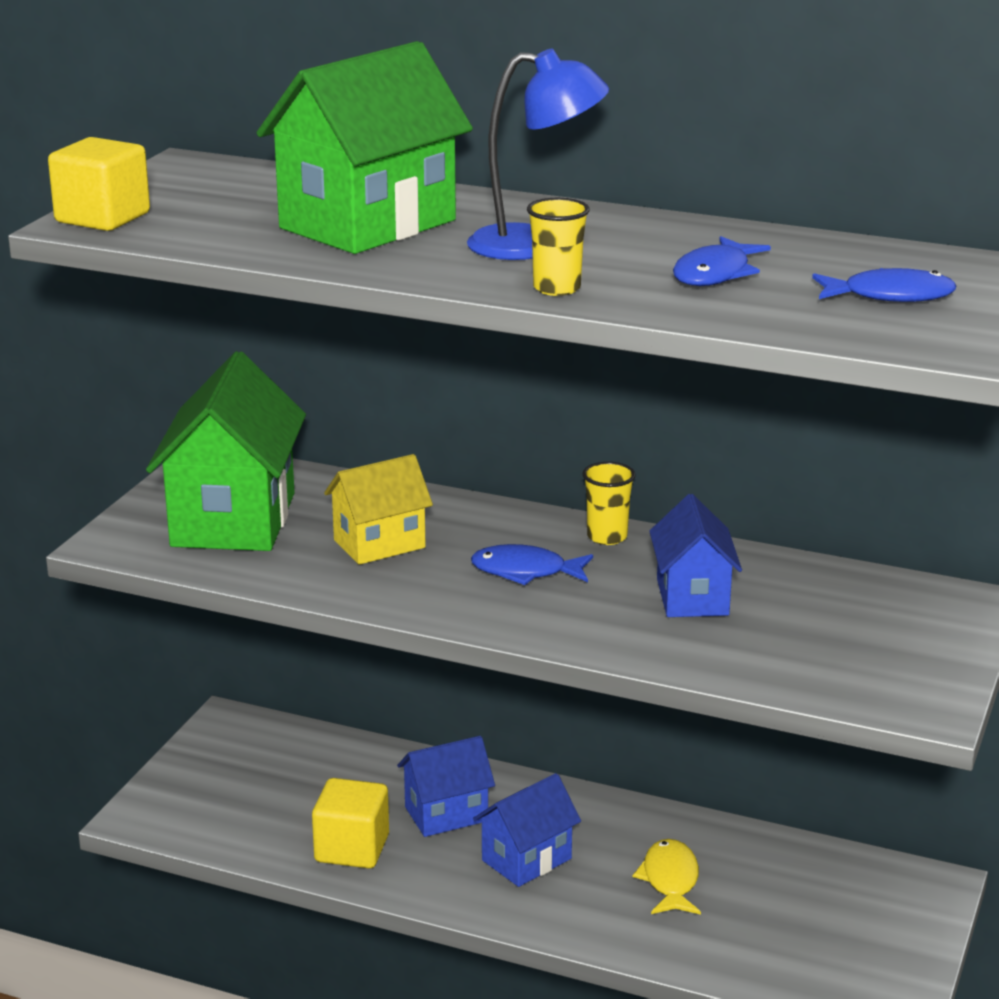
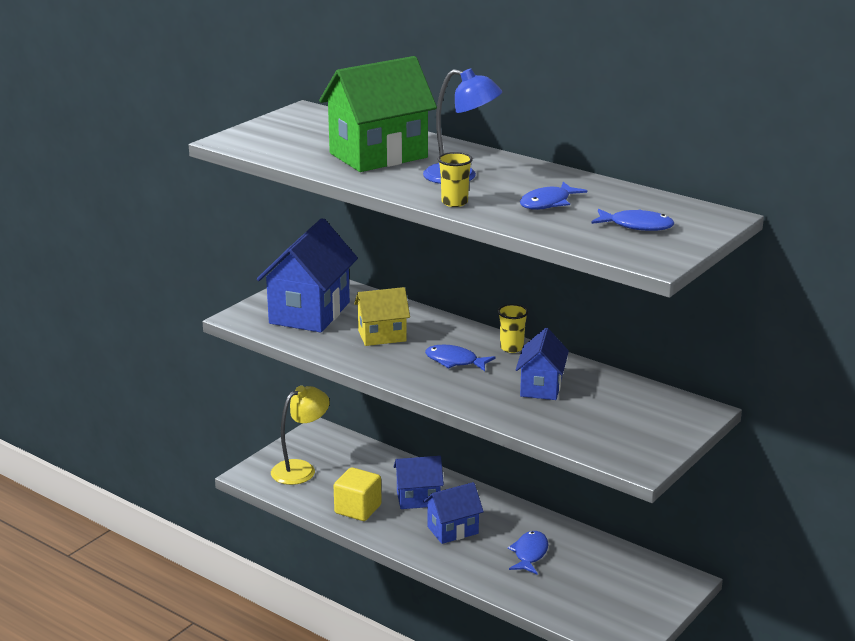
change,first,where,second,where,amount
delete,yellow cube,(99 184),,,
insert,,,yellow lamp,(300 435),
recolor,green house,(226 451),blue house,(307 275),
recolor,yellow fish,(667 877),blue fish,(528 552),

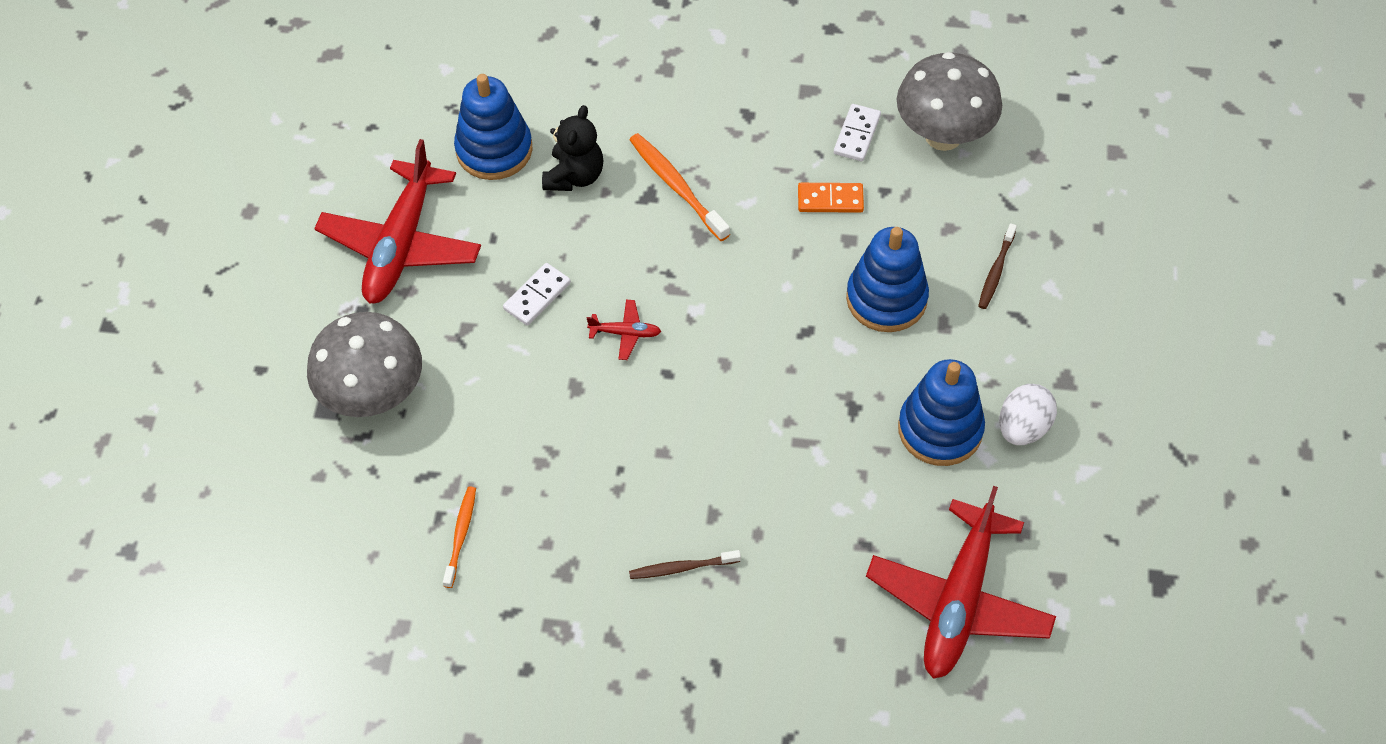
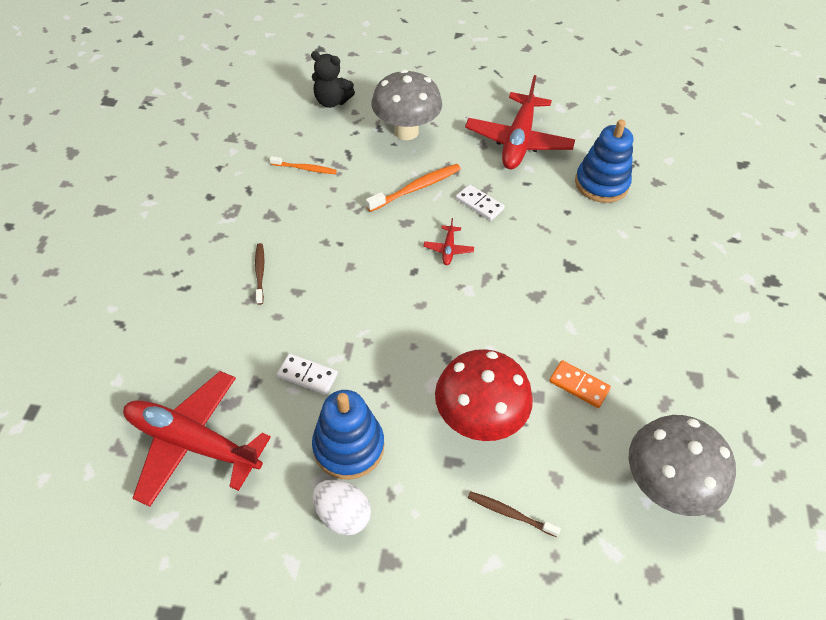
change,first,where,second,where,amount
move,black teddy bear,(572 148),,(333 79),
move,orange toothbrush,(679 187),,(413 188),
move,white domino,(857 132),,(307 374),
replace,blue stacking toy,(887 279),red mushroom,(484 395),
rotate,red plane,(397 221),,(520 122),90 degrees counterclockwise
rotate,orange domino,(831 198),,(580 384),60 degrees counterclockwise

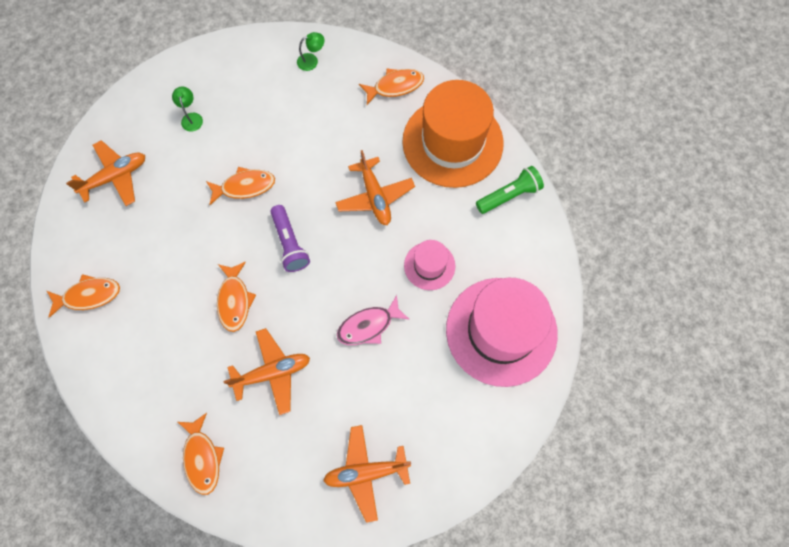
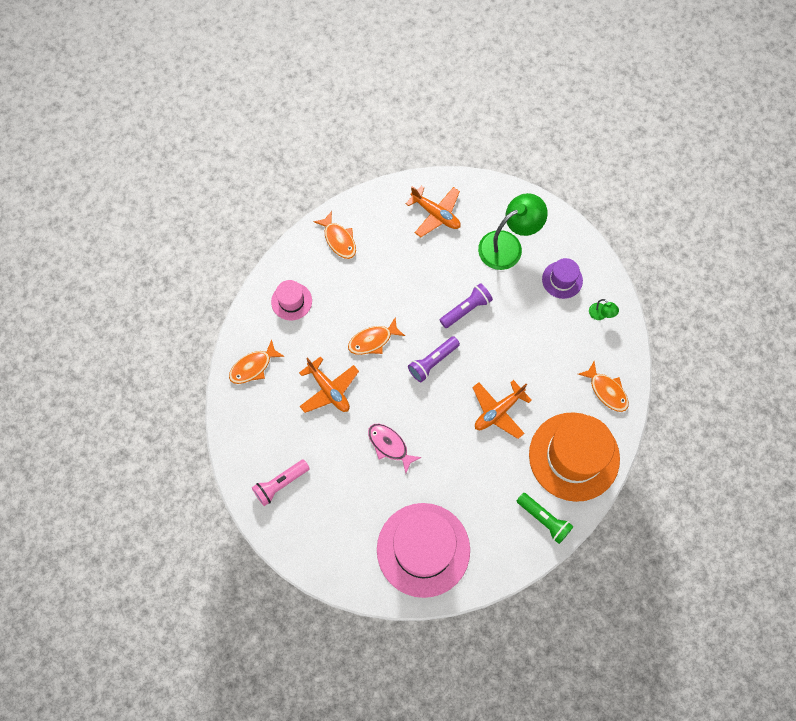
change,first,where,second,where,amount
insert,,,purple hat,(562 278),
move,pink hat,(429 265),,(291 300),
replace,orange fish,(240 186),purple flashlight,(466 305),
replace,orange plane,(367 474),pink flashlight,(281 482),
resize,green lamp,(187 109),,(513 231),x2.38

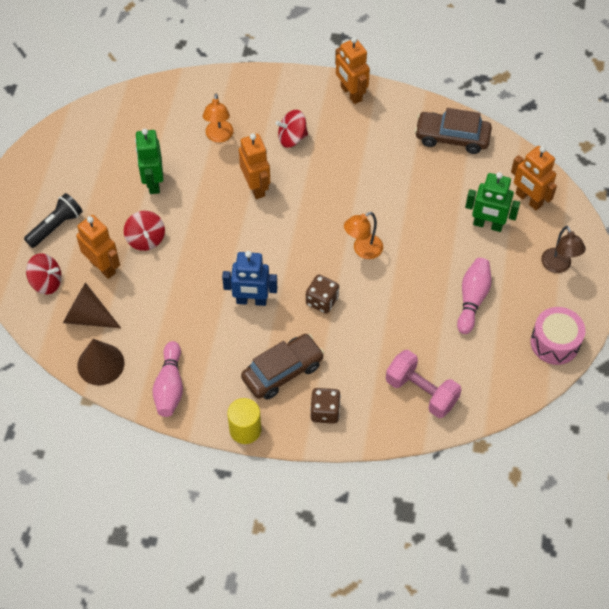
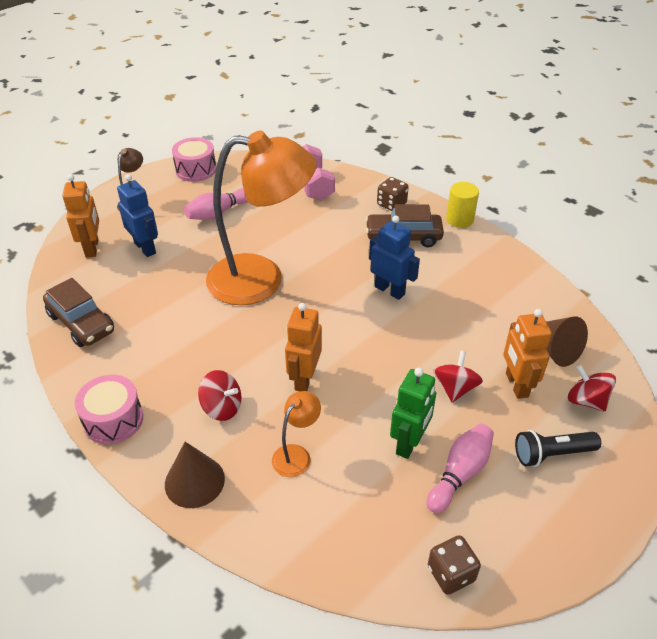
change,first,where,second,where,amount
move,brown cone,(100 362),,(195 475),
move,pink bowling pin,(167 379),,(460 468),
move,brown dice,(322 294),,(454 565),
replace,orange robot,(352 70),pink drum,(109 409),
recolor,green robot,(492 202),blue robot,(137 215),
resize,orange lamp,(363 235),,(261 217),x2.47

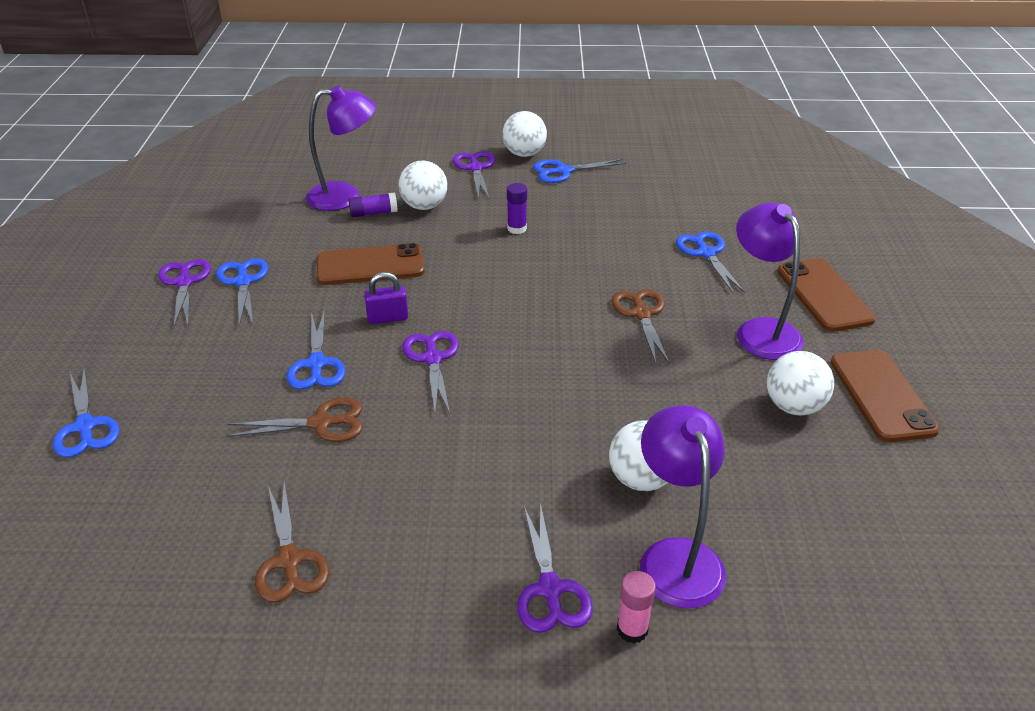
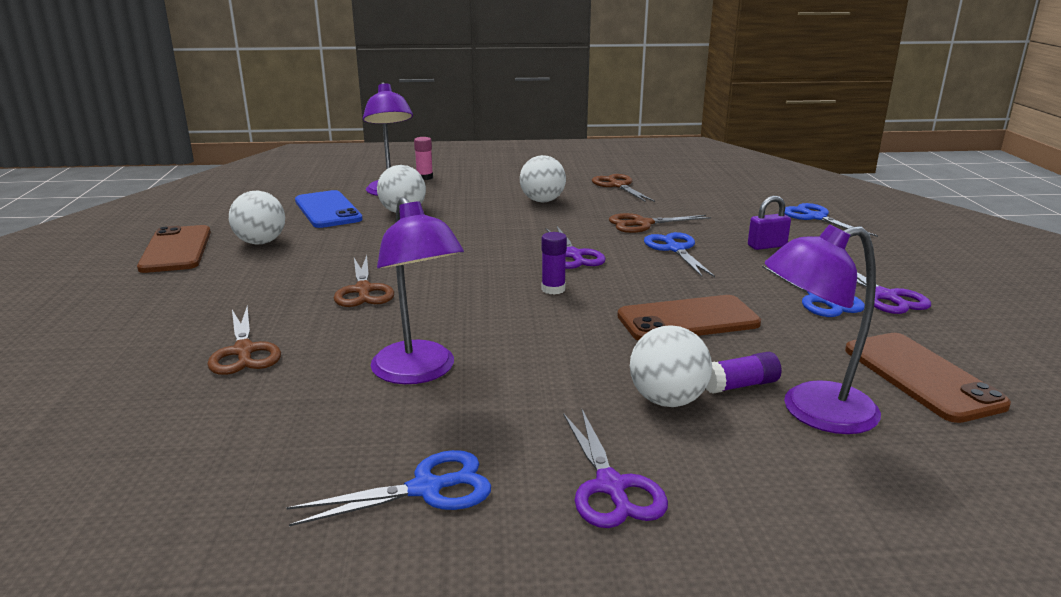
change,first,where,second,where,amount
delete,purple scissors,(555 568),,,
insert,,,blue phone,(329 209),
move,purple padlock,(386 298),,(769 223),
move,white ball,(524 134),,(543 178),
move,purple glue stick,(517 208),,(554 263),
move,purple lamp,(770 281),,(417 290),
move,brown phone,(826 295),,(928 378),
recolor,blue scissors,(710 262),brown scissors,(244 340),

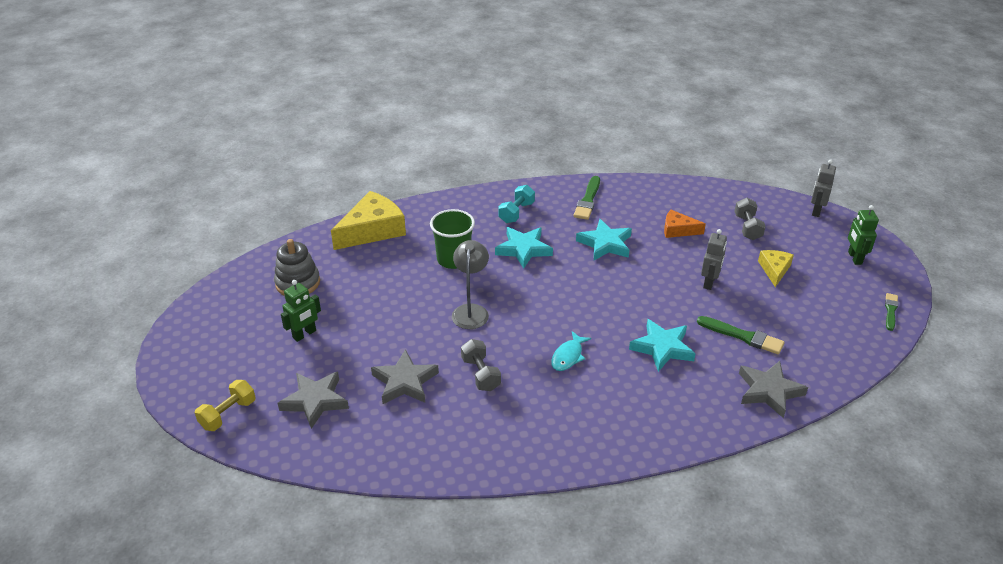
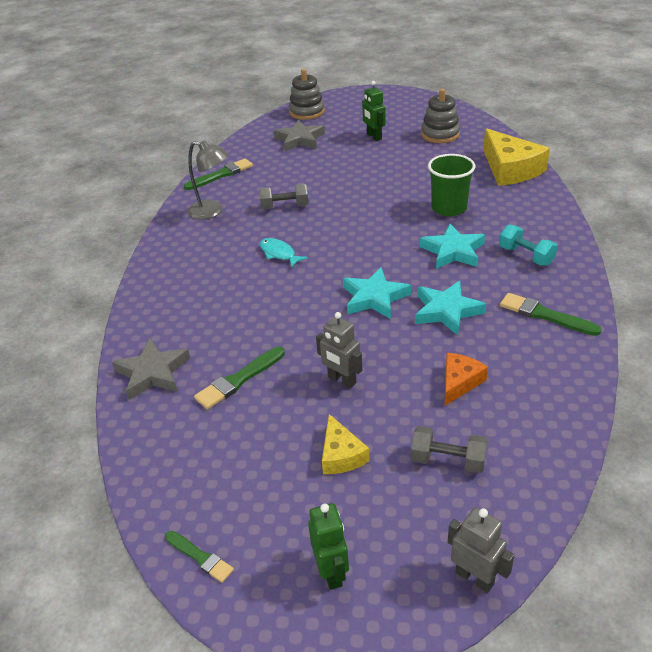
change,first,where,second,where,amount
delete,grey star,(405 376),,,
insert,,,green brush,(218 174),
move,grey lamp,(470 284),,(208 179),
move,turquoise star,(662 345),,(377 293),
replace,yellow dumbbell,(225 405),grey stacking toy,(307 94),
rotate,yellow cheese,(776 268),,(346 444),45 degrees clockwise
rotate,green robot,(863 235),,(328 546),60 degrees clockwise

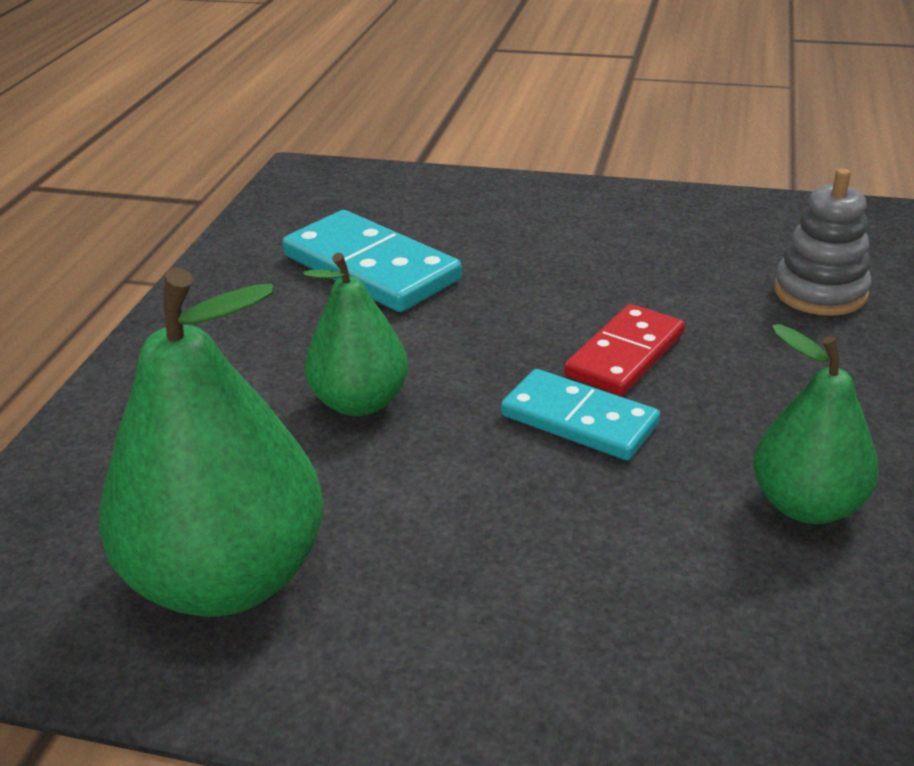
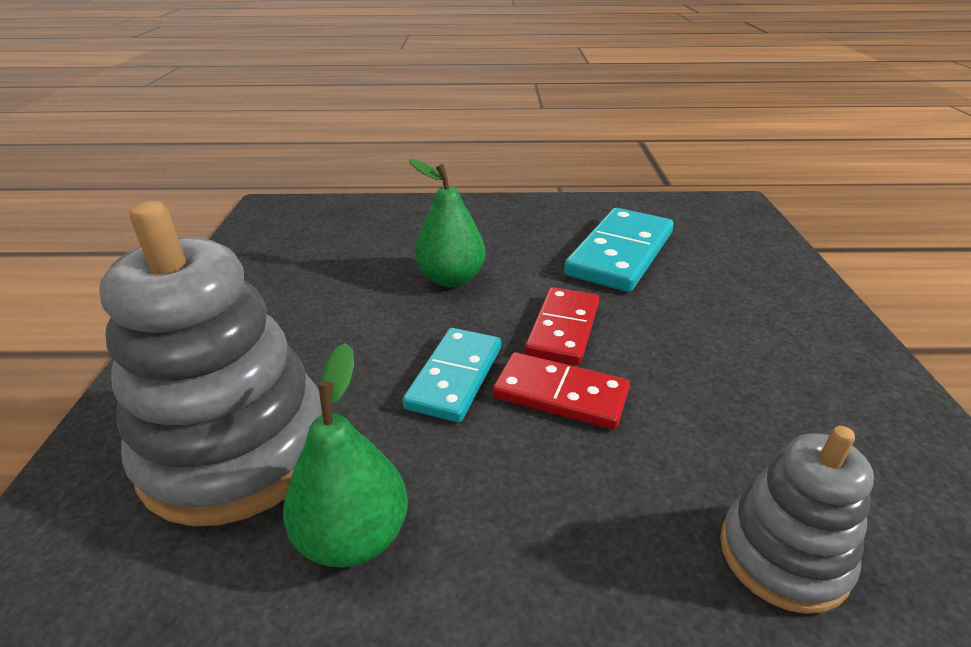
change,first,where,second,where,amount
delete,green pear,(211 442),,,
insert,,,grey stacking toy,(210 363),
insert,,,red domino,(562 326),

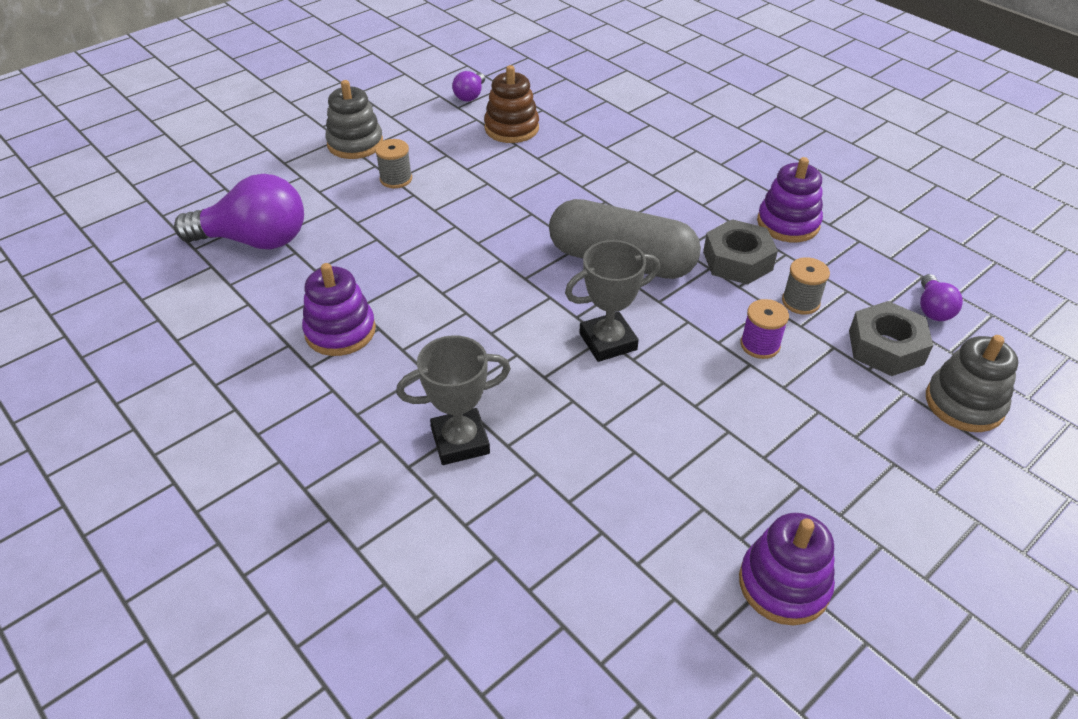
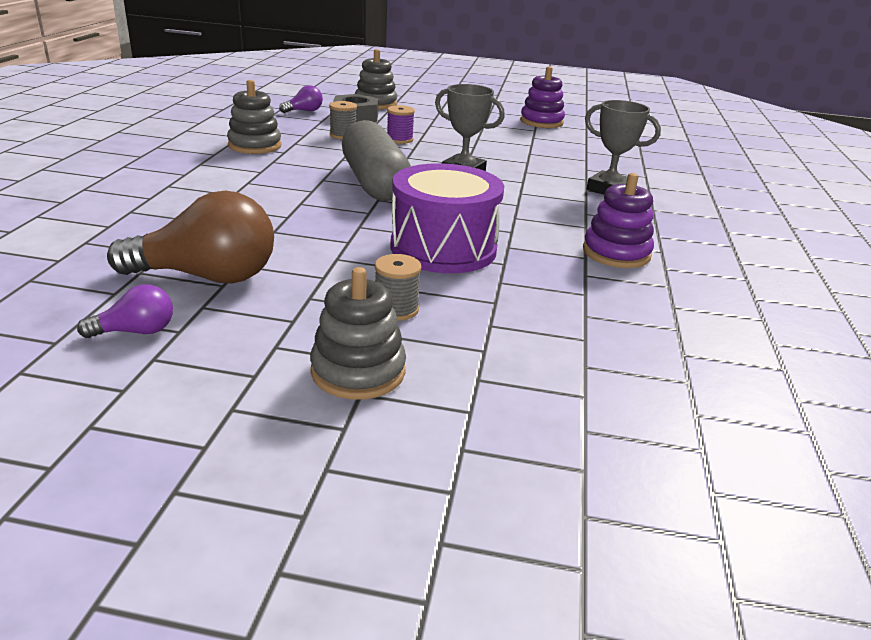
change,first,where,second,where,amount
delete,purple light bulb,(239 211),,,
delete,grey nut,(740 252),,,
insert,,,purple drum,(447 218),
replace,brown stacking toy,(511 104),brown light bulb,(190 236),
recolor,purple stacking toy,(790 199),grey stacking toy,(254 117),

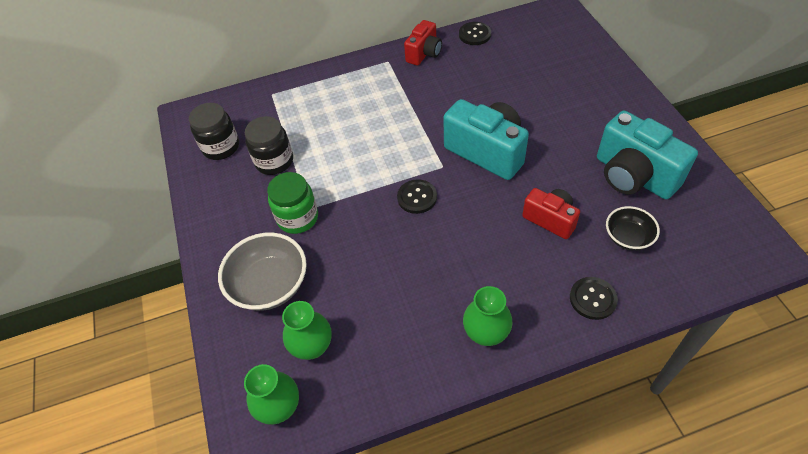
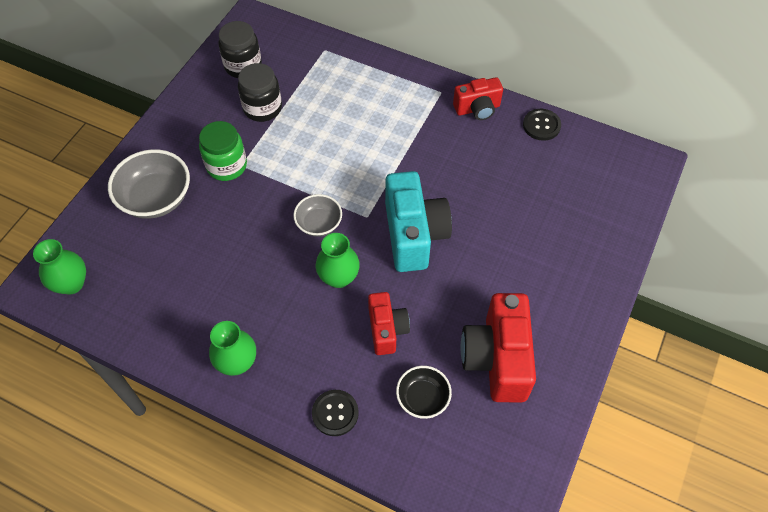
change,first,where,second,where,amount
move,green vase,(307 330),,(338 260),
replace,black button,(417 196),grey bowl,(317 215),
recolor,turquoise camera,(647 155),red camera,(498 348),

